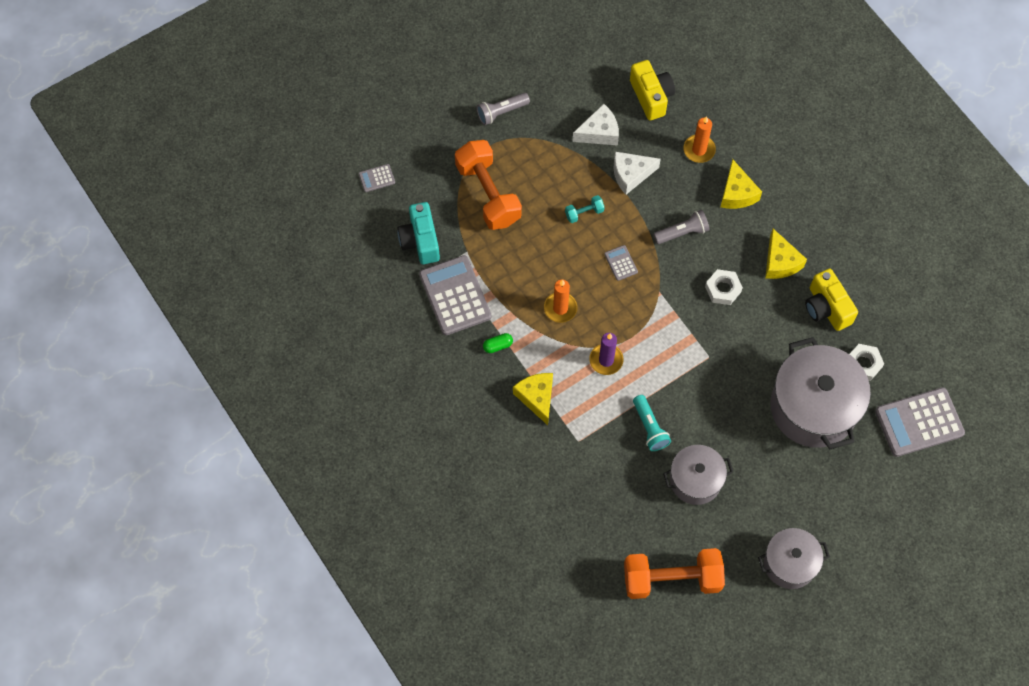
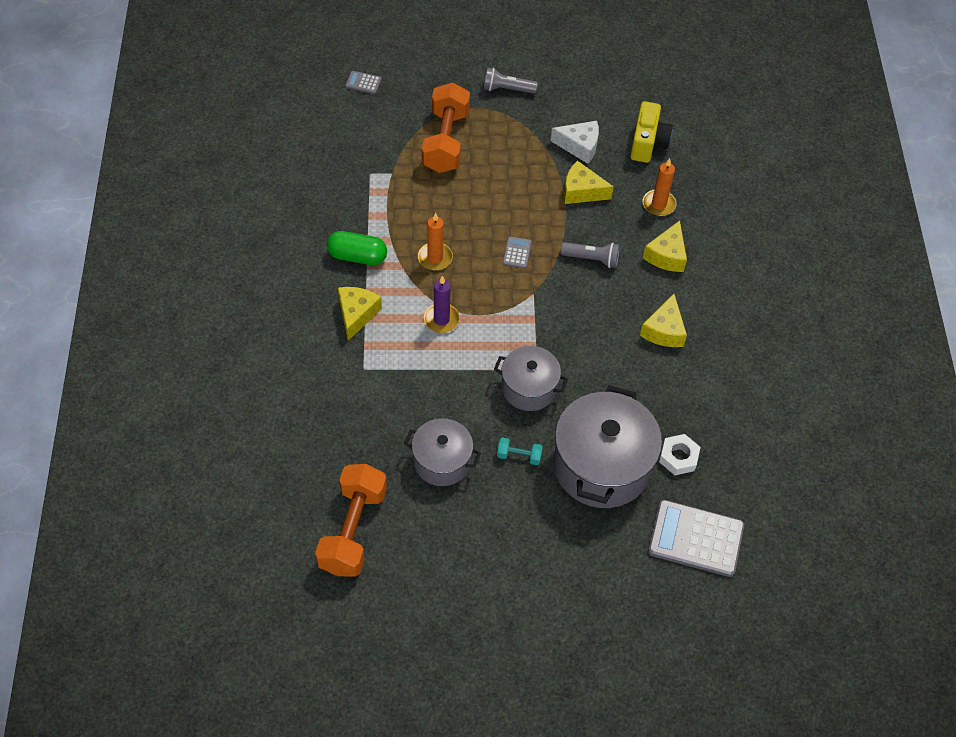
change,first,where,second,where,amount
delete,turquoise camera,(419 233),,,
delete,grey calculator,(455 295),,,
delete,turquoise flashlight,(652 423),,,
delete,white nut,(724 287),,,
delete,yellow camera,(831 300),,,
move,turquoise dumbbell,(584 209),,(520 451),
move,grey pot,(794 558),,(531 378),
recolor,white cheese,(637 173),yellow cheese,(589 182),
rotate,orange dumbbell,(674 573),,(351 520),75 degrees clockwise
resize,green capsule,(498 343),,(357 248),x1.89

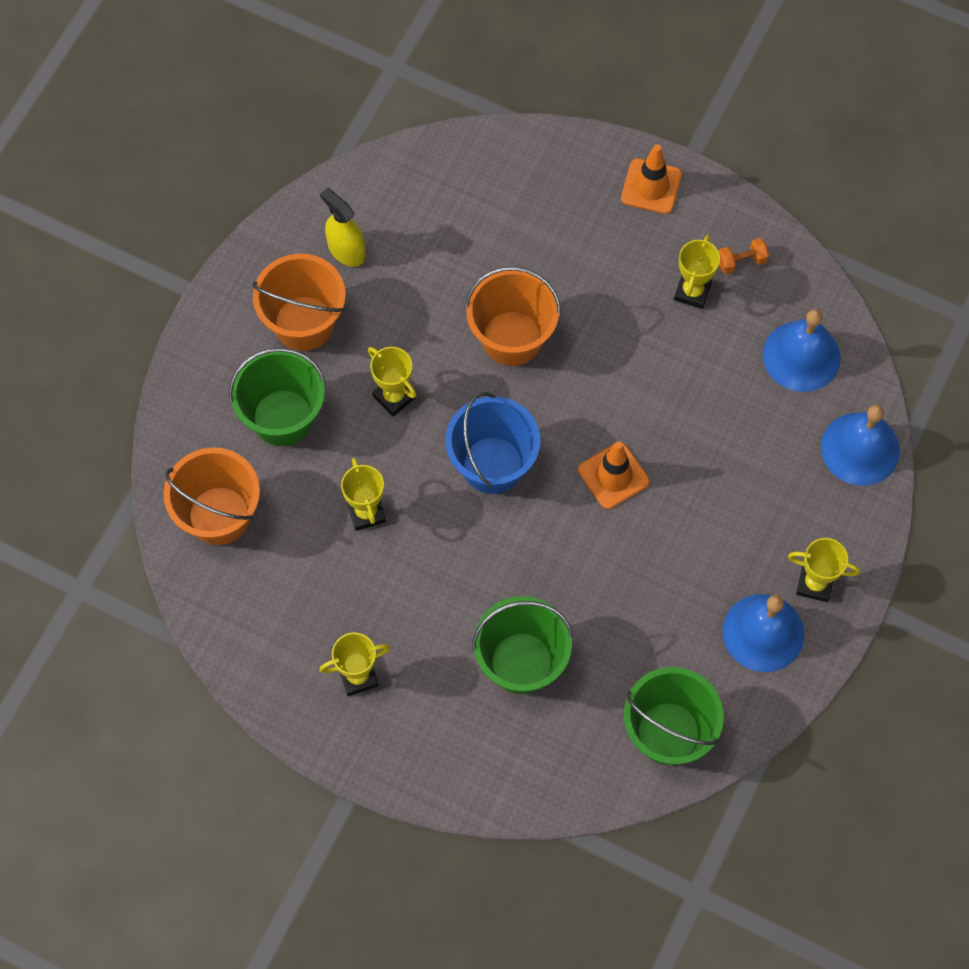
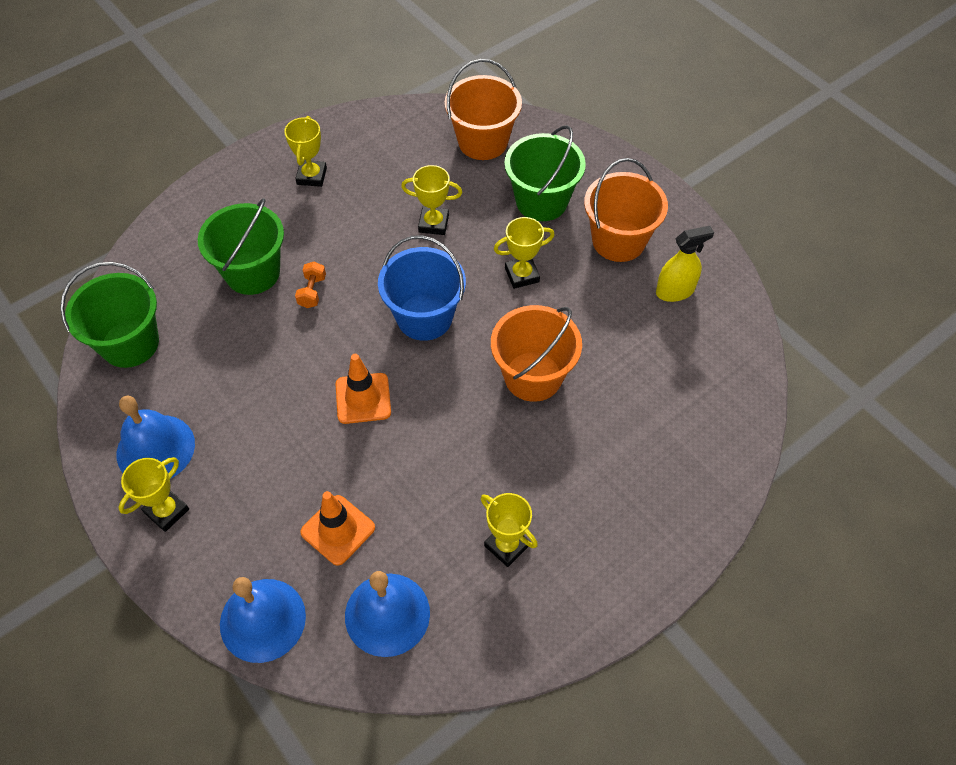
change,first,where,second,where,amount
move,orange traffic cone,(651 179),,(337 528),
move,orange dumbbell,(744 256),,(310 285),

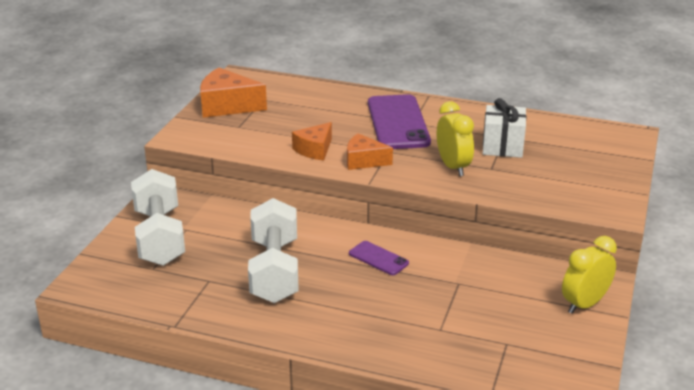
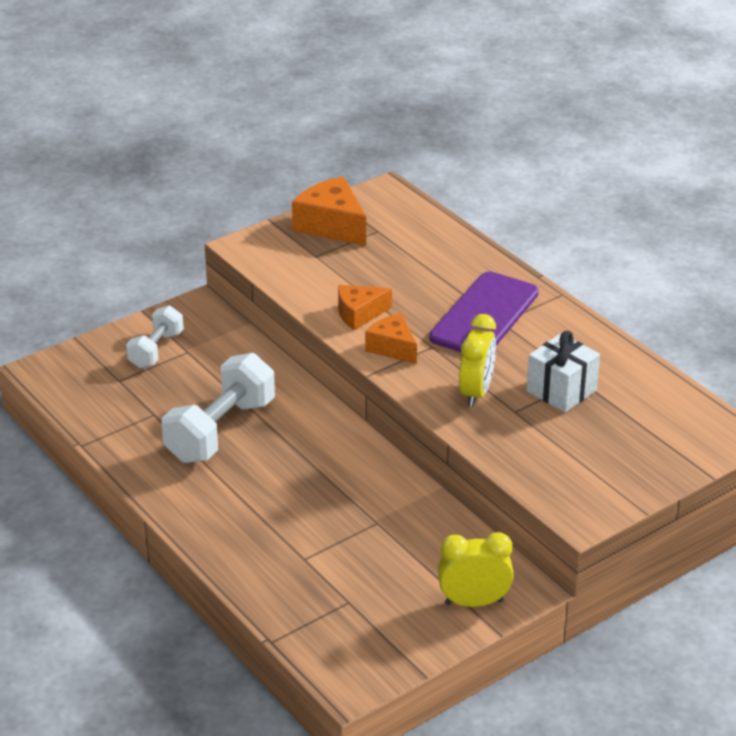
change,first,where,second,where,amount
delete,purple phone,(379 258),,,
resize,white dumbbell,(158 217),,(155 336),x0.59

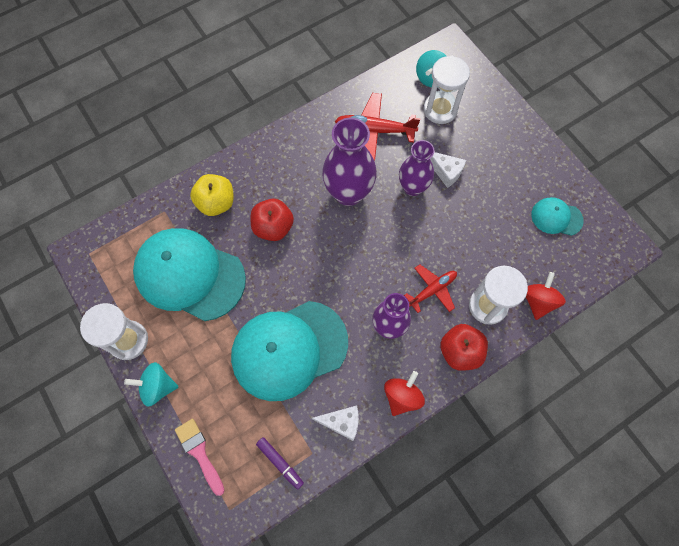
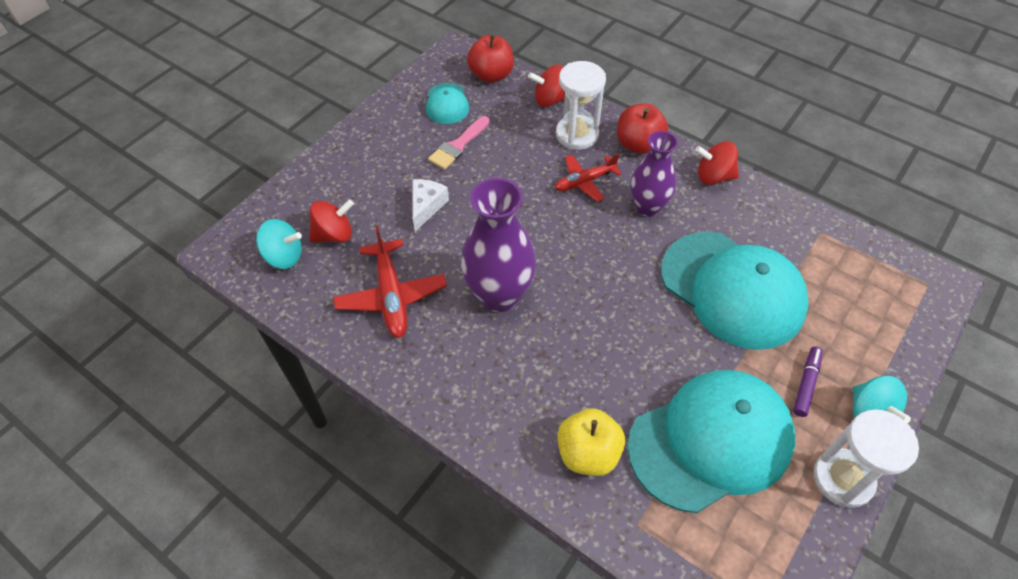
change,first,where,second,where,amount
delete,white cheese,(335 423),,,
delete,purple vase,(417 168),,,
move,pink brush,(200 457),,(459 143),
move,red apple,(272 220),,(490 59),
move,purple marker,(280 463),,(808 381),
replace,white hourglass,(446 89),red spinning top,(331 220),
rotate,turquoise cap,(189 274),,(711 441),120 degrees counterclockwise
rotate,red plane,(430 288),,(588 177),60 degrees counterclockwise

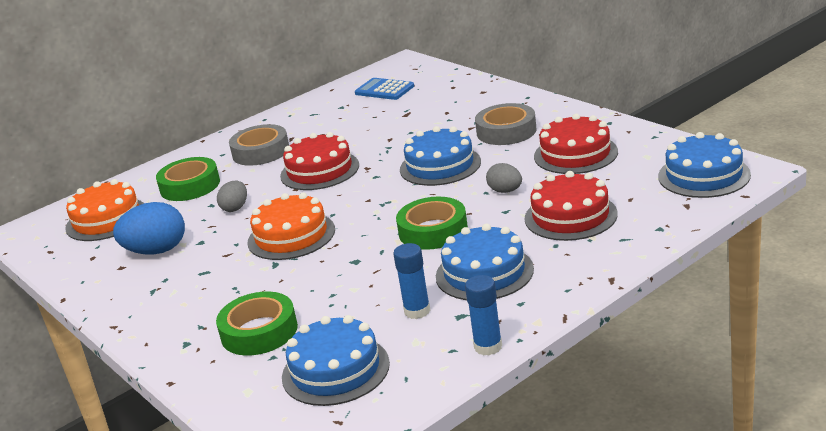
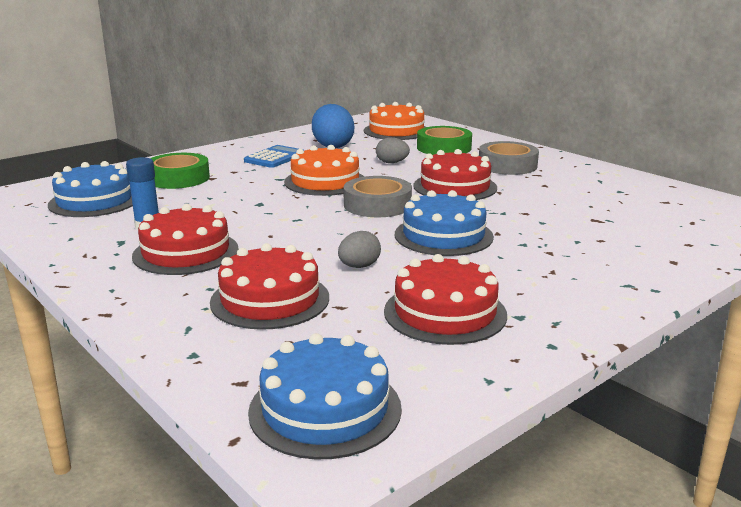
change,first,where,second,where,amount
delete,green tape,(432 223),,,
delete,blue glue stick,(483 315),,,
move,blue calculator,(384 89),,(274 156),
move,grey tape,(506 124),,(377 196),
recolor,blue cake,(485 262),red cake,(185 239),

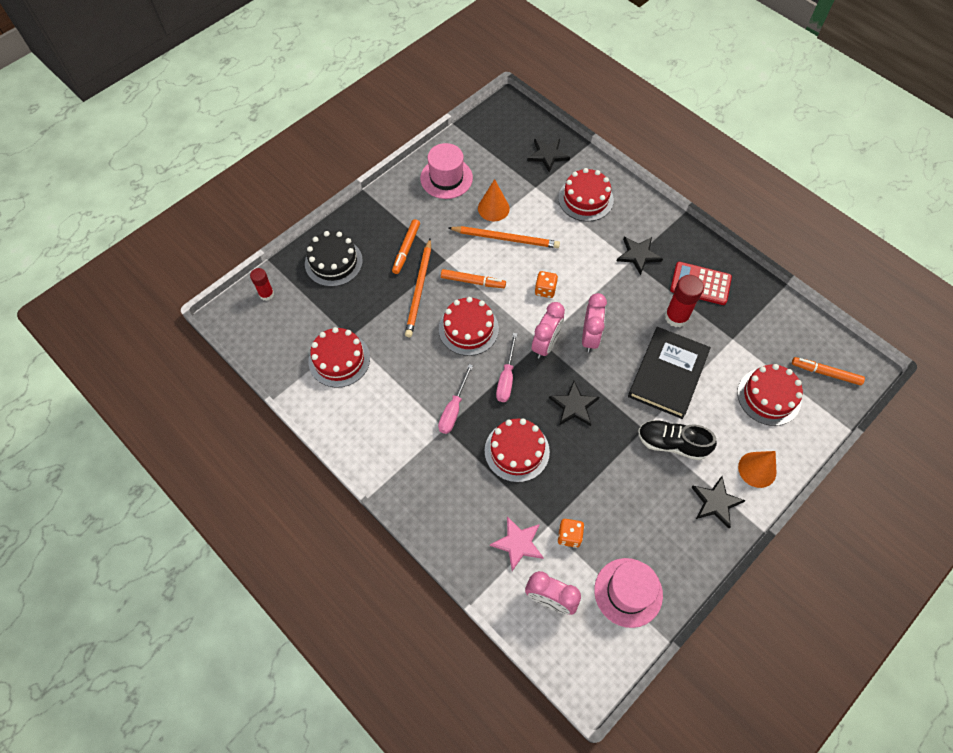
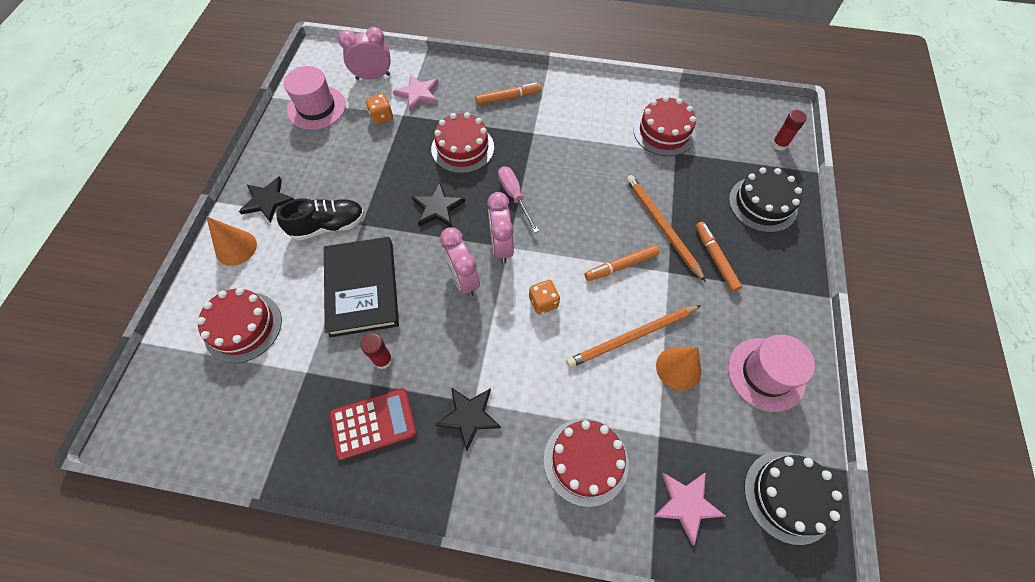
change,first,where,second,where,amount
delete,pink screwdriver,(455 399),,,
delete,red cake,(469 326),,,
insert,,,black cake,(793 498),
move,orange marker,(828 371),,(508 94),
recolor,black star,(548 155),pink star,(689 509),
resize,red glue stick,(684 301),,(376 351),x0.63

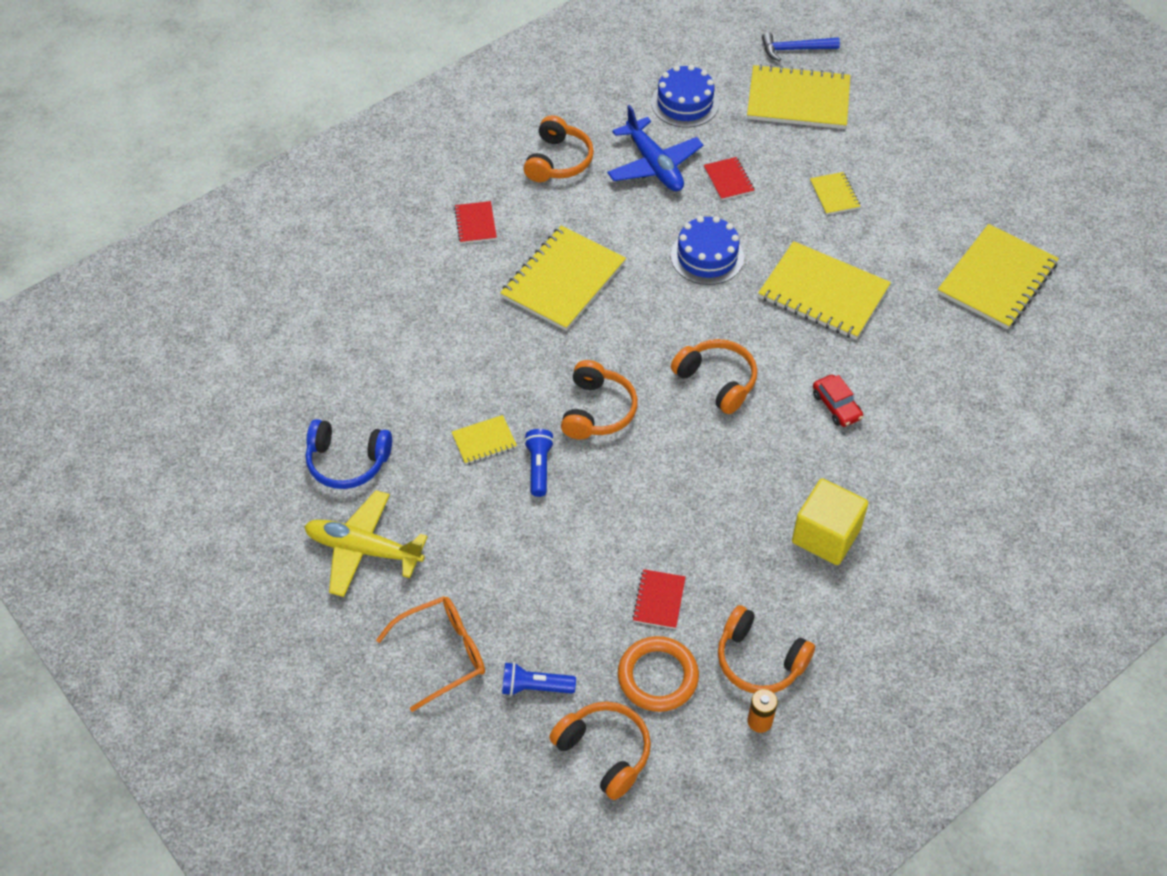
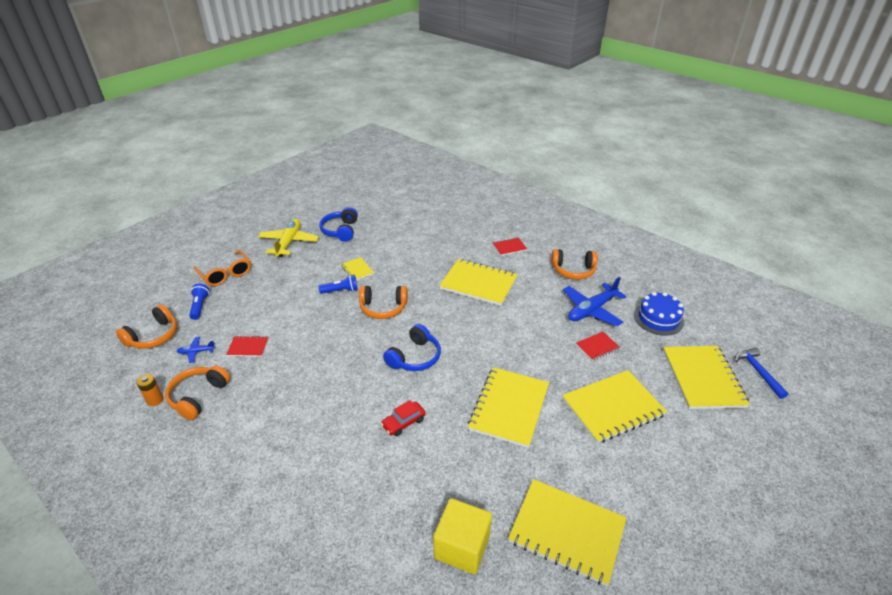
change,first,where,second,where,amount
delete,blue cake,(707 250),,,
move,yellow cube,(830 521),,(462 536),
replace,orange ring,(658 674),blue plane,(196 350),
recolor,orange headphones,(714 376),blue headphones,(412 347),
resize,yellow notebook,(835 193),,(614 407),x2.11

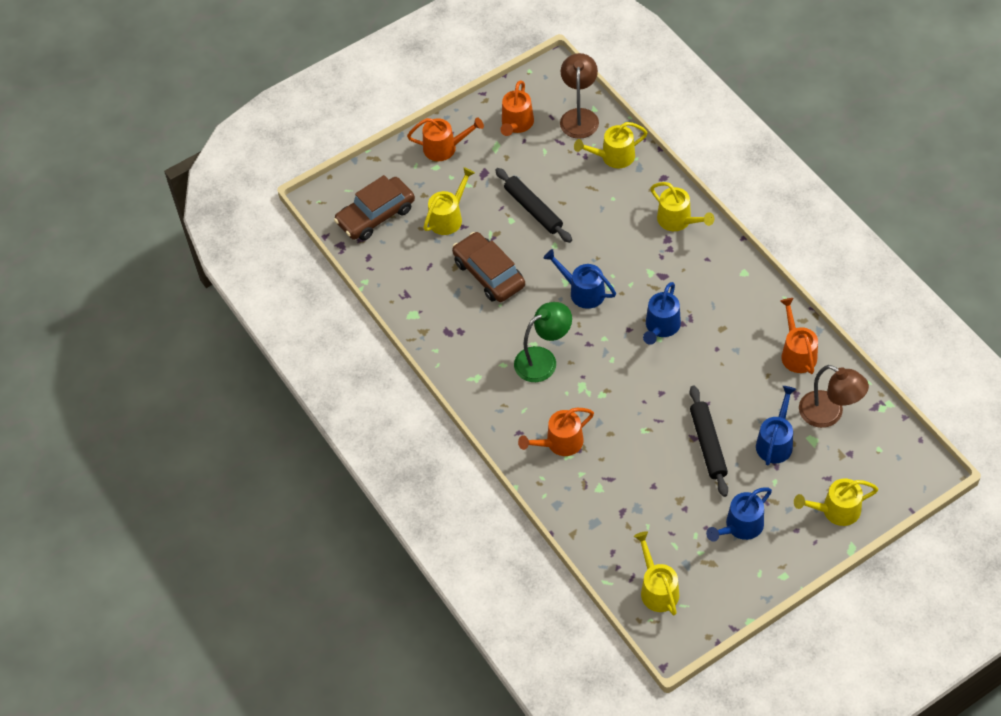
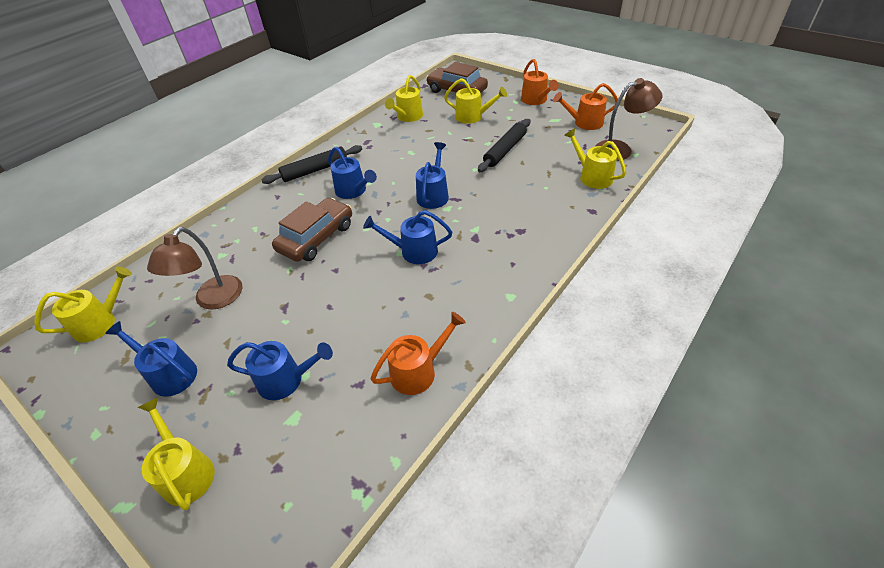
change,first,where,second,where,amount
delete,orange watering can,(556 432),,,
move,brown car,(488 267),,(312 230),
move,yellow watering can,(682 206),,(404 98),
move,black rolling pin,(709 441),,(312 164),
move,brown lamp,(834 396),,(194 268),
replace,green lamp,(543 342),blue watering can,(352 173),

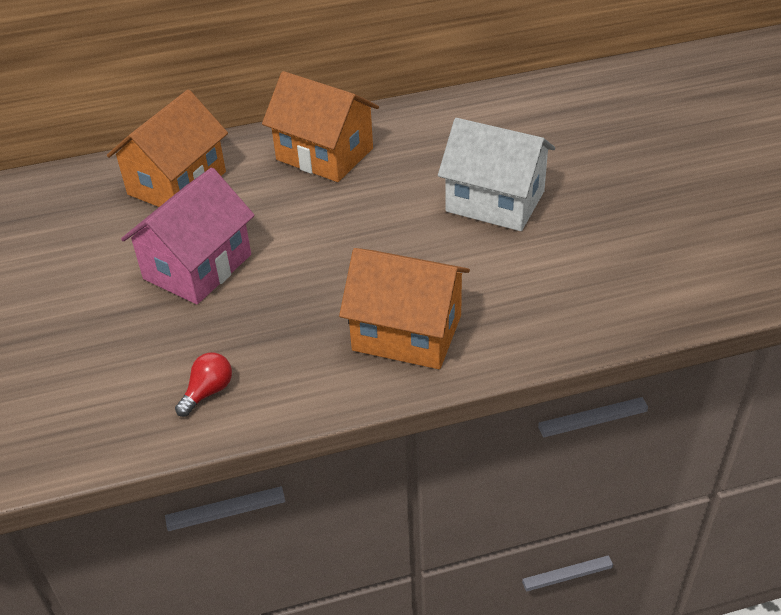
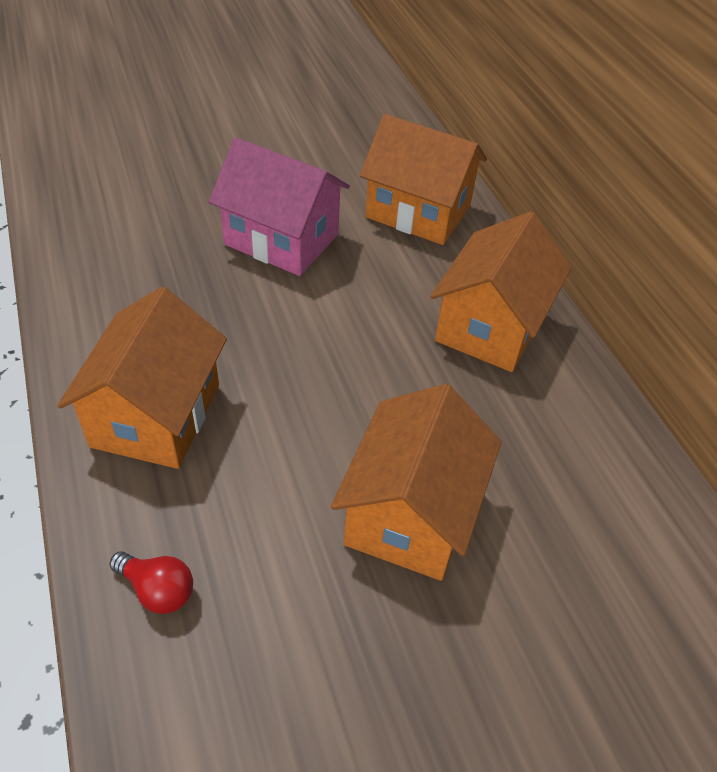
change,first,where,second,where,amount
move,red light bulb,(203 384),,(151 583),
recolor,white house,(496 174),orange house,(416 482),

